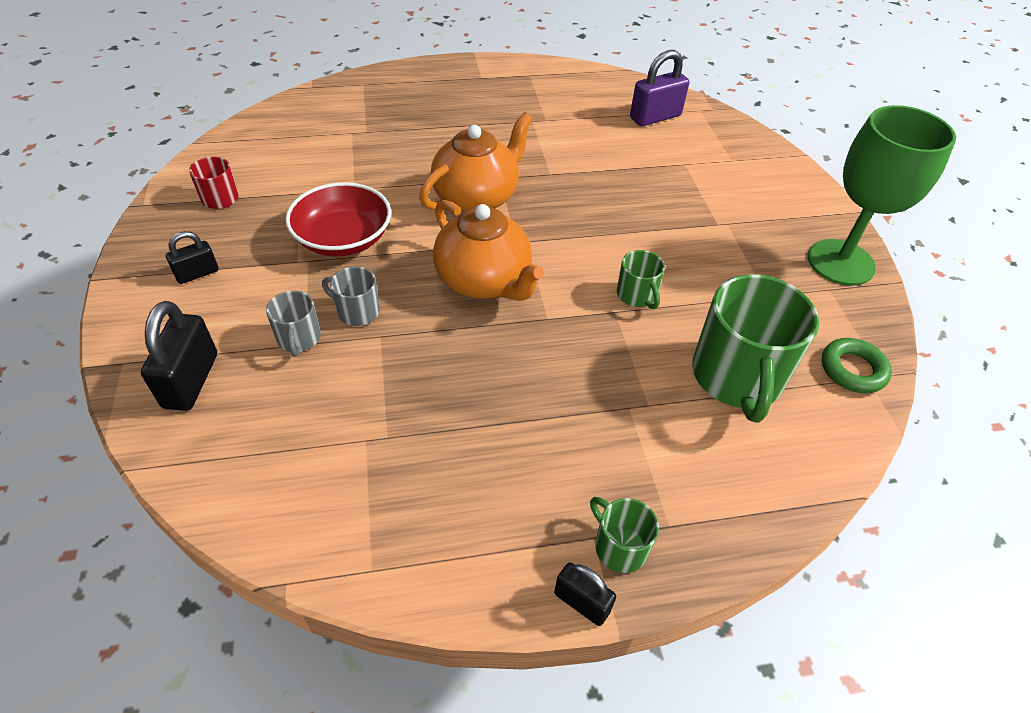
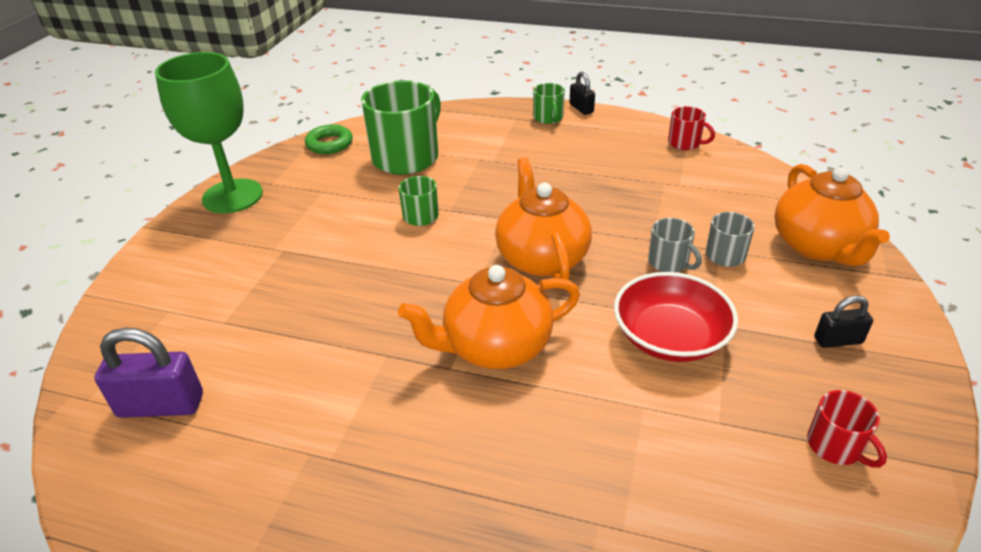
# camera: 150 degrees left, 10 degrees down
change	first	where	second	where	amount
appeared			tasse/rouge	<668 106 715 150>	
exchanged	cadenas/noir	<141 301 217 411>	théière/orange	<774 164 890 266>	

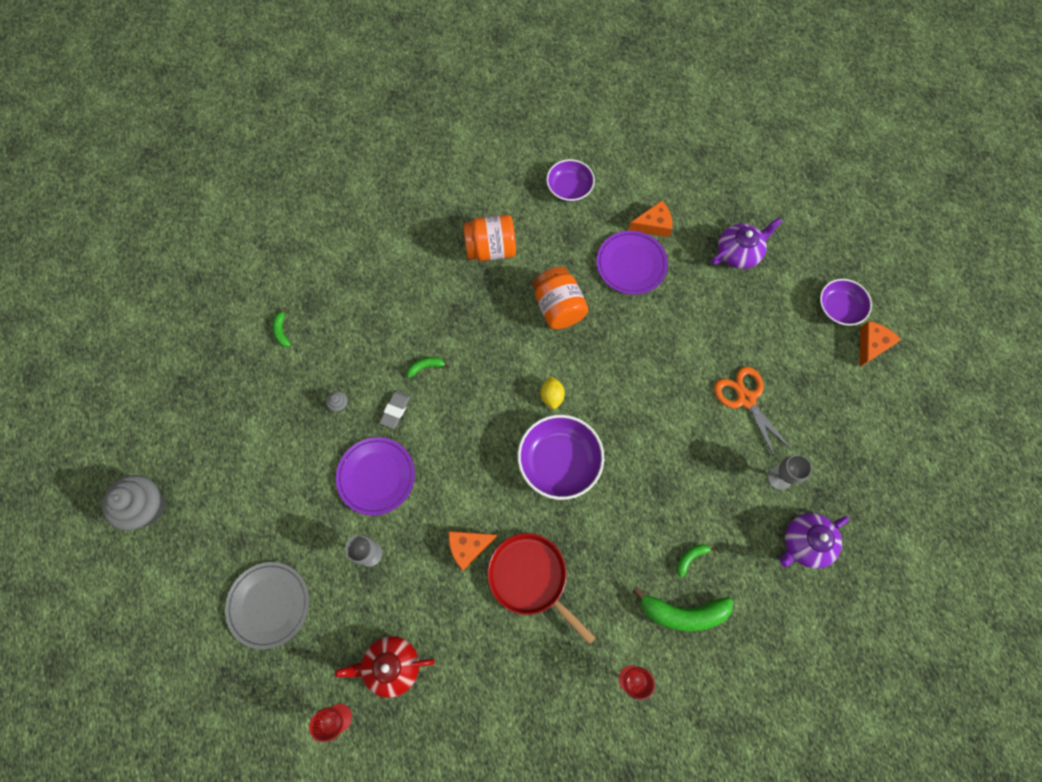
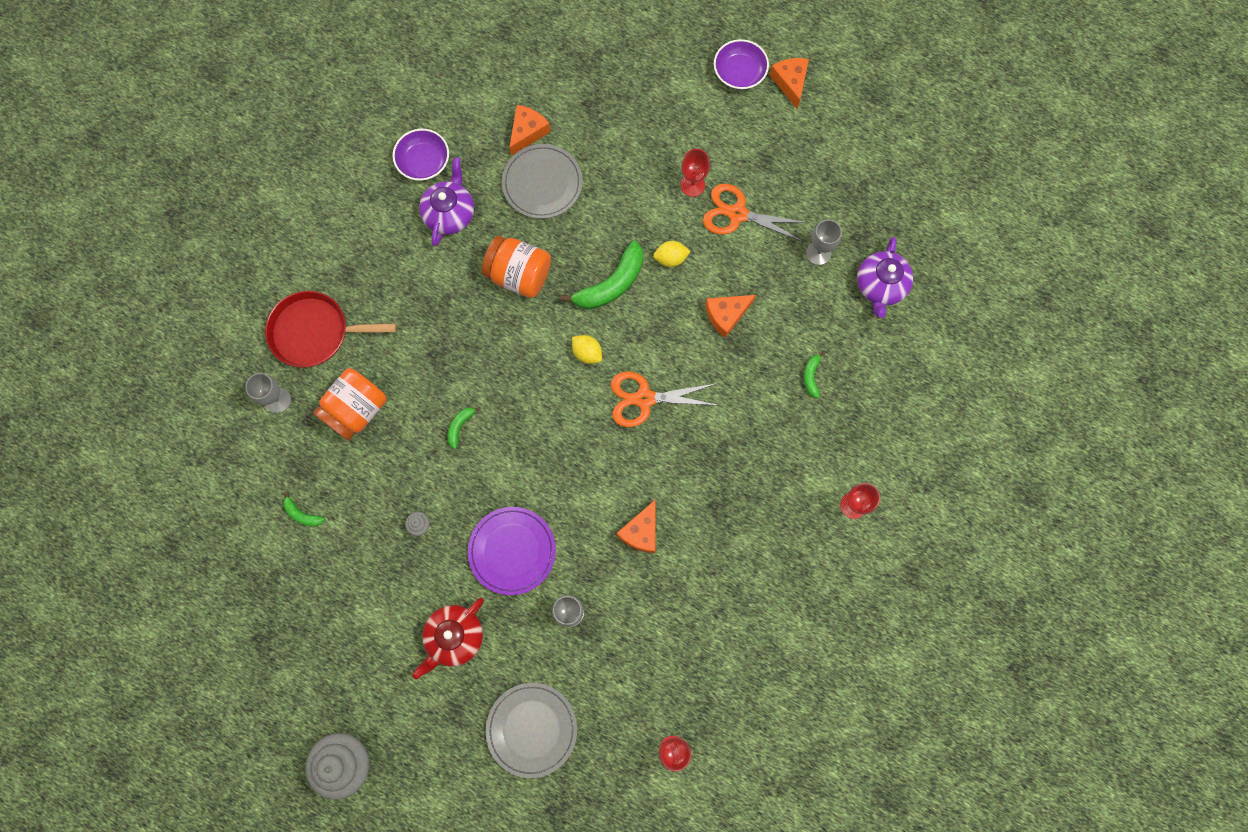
# camera: 45 degrees left, 5 degrees up
change	first	where	second	where	amount
appeared			verre à pied/gris	<245 373 291 413>	
relocated	poêle/rouge	<488 533 596 645>		<265 291 396 368>	
relocated	bocal/orange	<463 214 516 261>		<313 368 387 441>	
relocated	théière/rouge	<335 636 435 698>		<412 598 484 680>	
relocated	théière/violet	<712 218 782 269>		<419 157 474 246>	
colour	assiette/violet	<597 231 668 295>	assiette/gris	<502 144 583 219>	
relocated	banane/vert	<633 587 733 631>		<560 241 643 309>	
exchanged	bol/violet	<517 415 604 500>	ciseaux/orange	<611 371 716 427>	
appeared			citron/jaune	<653 241 691 267>	
appeared			verre à pied/rouge	<681 149 710 197>	
appeared			fromage/orange	<705 295 756 338>	
missing	gomme/gris	<379 390 411 429>			

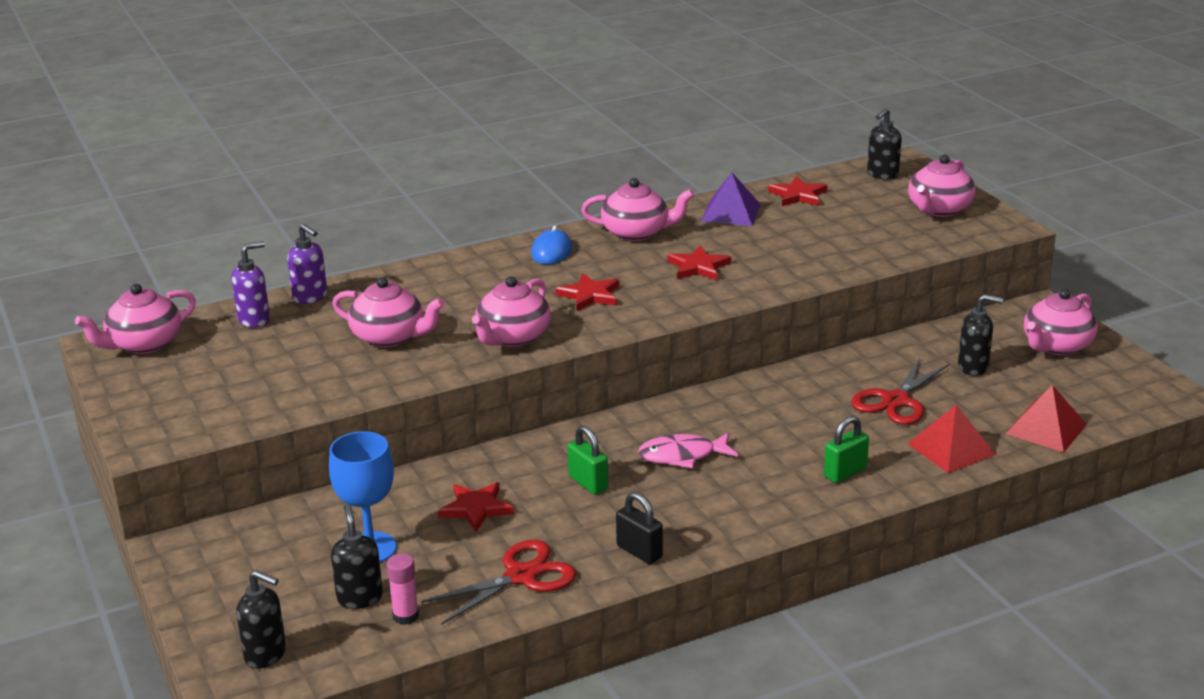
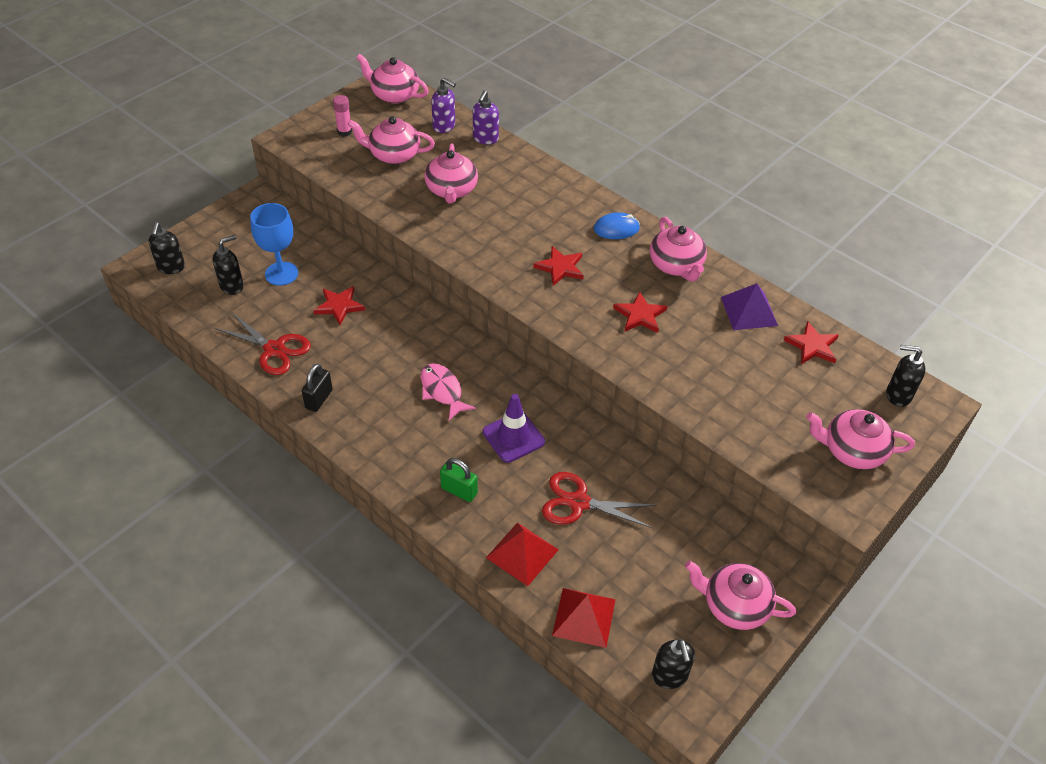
# camera: 65 degrees right, 20 degrees up
change	first	where	second	where	amount
relocated	bâton de colle/rose	<387 553 419 625>		<333 95 352 137>	
relocated	théière/rose	<472 276 551 347>		<348 116 435 164>	
appeared			cône de chantier/violet	<483 394 545 463>	
relocated	distributeur de savon/noir	<958 294 1003 376>		<652 639 695 689>	
missing	cadenas/vert	<567 426 608 495>			

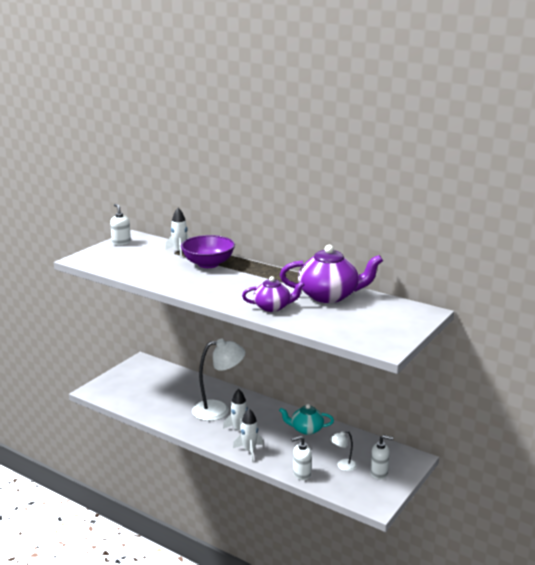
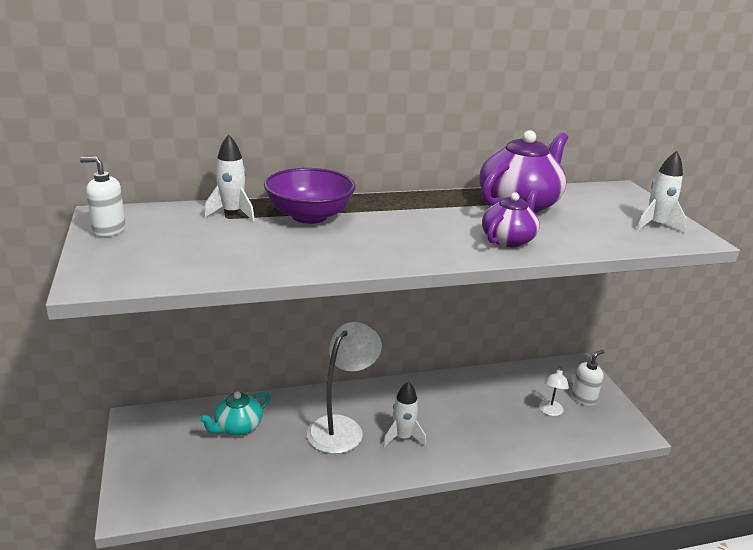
# camera: 50 degrees left, 5 degrees up
change	first	where	second	where	amount
relocated	théière/turquoise	<279 404 334 435>		<199 392 270 435>	
relocated	fusée/blanc	<233 409 263 462>		<637 151 687 232>	
missing	distributeur de savon/blanc	<291 436 312 480>			

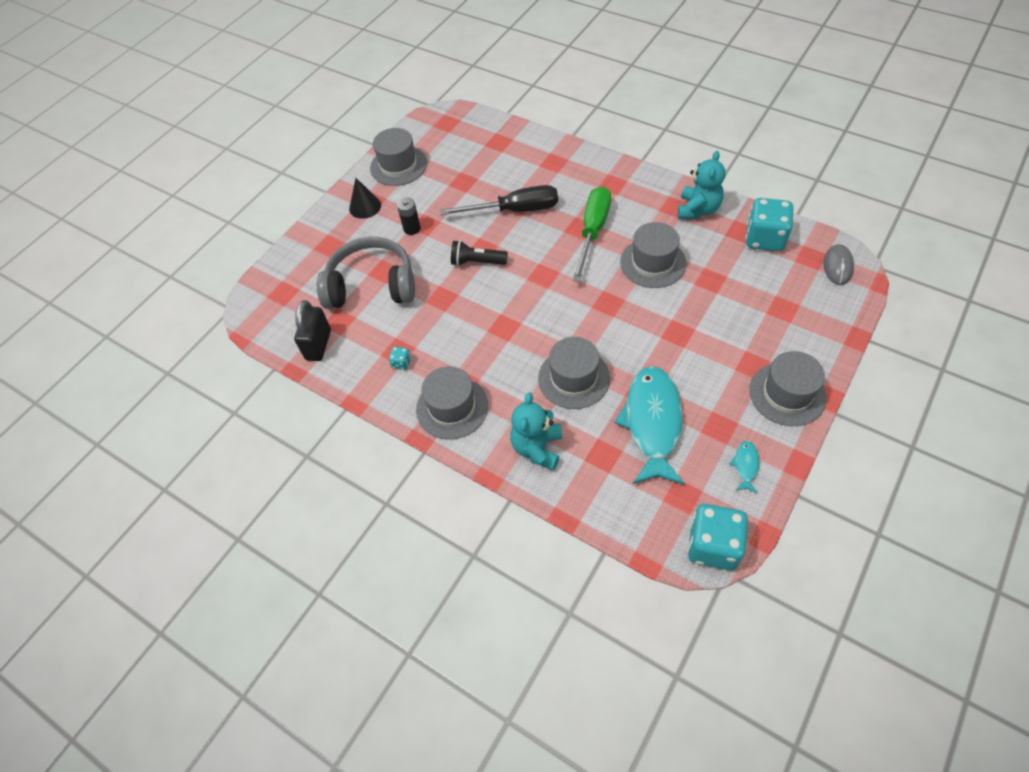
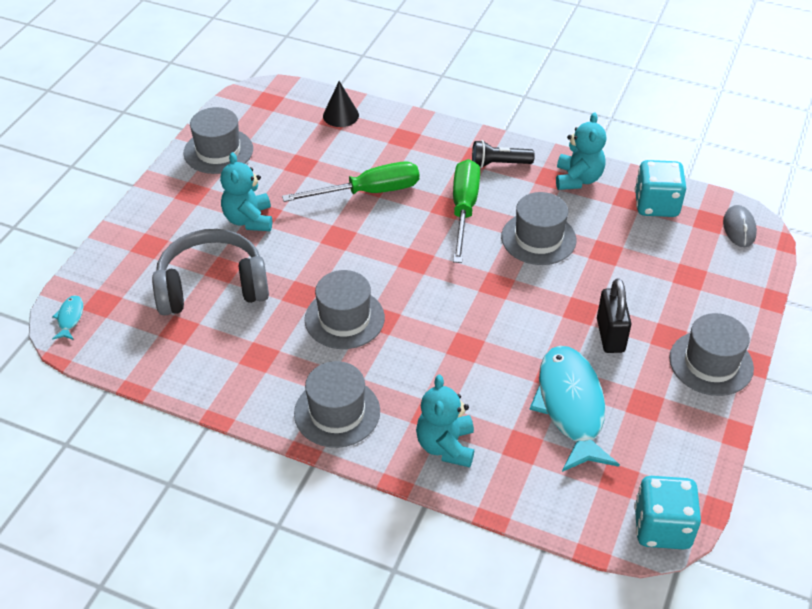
# camera: 15 degrees left, 10 degrees down
change	first	where	second	where	amount
relocated	poisson/turquoise	<730 441 759 493>		<52 295 83 340>	
exchanged	pile/noir	<397 197 421 235>	ours en peluche/turquoise	<220 152 272 231>	
colour	tournevis/noir	<440 185 558 215>	tournevis/vert	<282 162 419 202>	
relocated	chapeau/gris	<538 337 610 409>		<305 270 385 349>	
relocated	cône/noir	<349 178 381 219>		<323 81 359 127>	
relocated	lampe de poche/noir	<451 240 508 266>		<472 140 535 168>	
relocated	cadenas/noir	<294 300 331 361>		<597 278 631 353>	
missing	dé/turquoise	<389 346 411 370>			

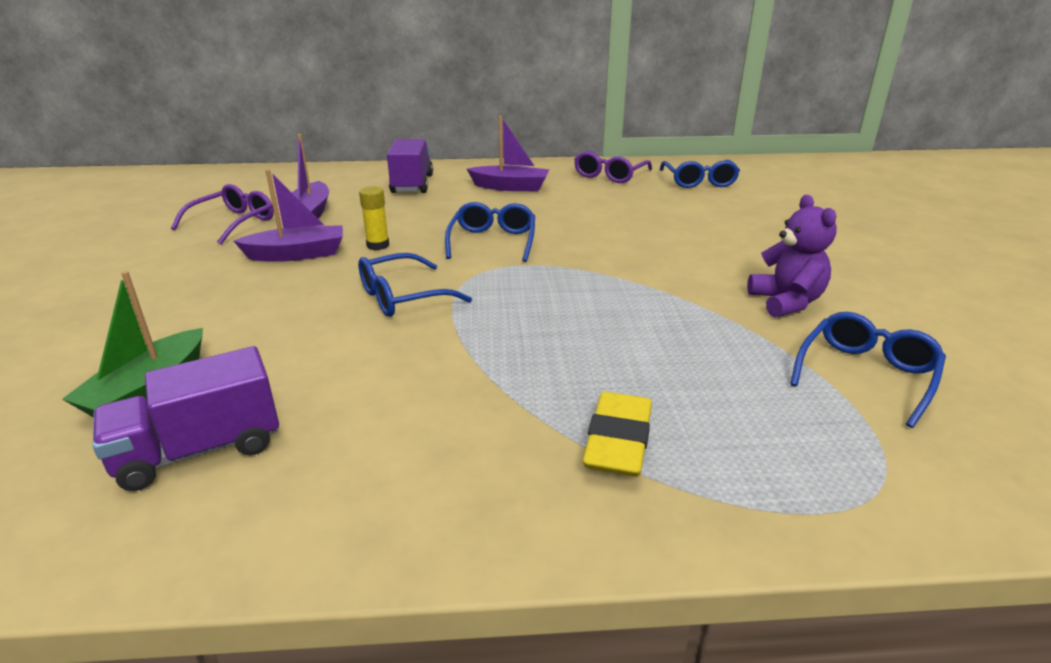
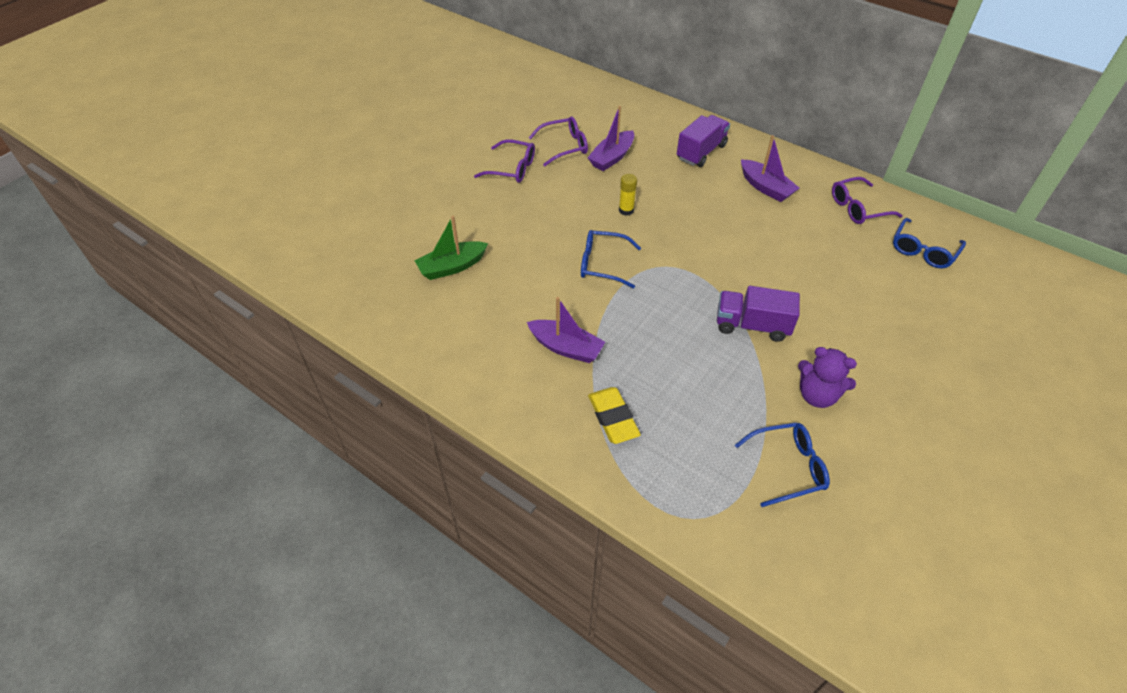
# camera: 40 degrees right, 20 degrees up
change	first	where	second	where	amount
appeared			lunettes/violet	<474 139 535 183>	
relocated	bateau/violet	<234 169 343 262>		<527 297 605 363>	
spun	gomme/jaune	<583 392 652 477>		<588 387 641 444>	75 degrees counterclockwise
relocated	camion/violet	<93 346 279 491>		<717 286 800 342>	
spun	ours en peluche/violet	<747 195 837 318>		<798 347 857 408>	90 degrees clockwise
missing	lunettes/bleu	<445 202 535 262>			

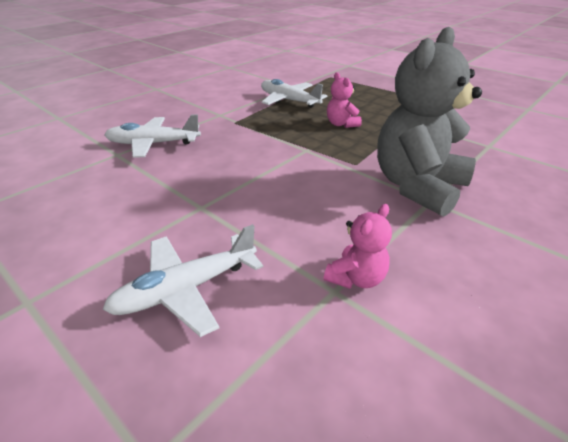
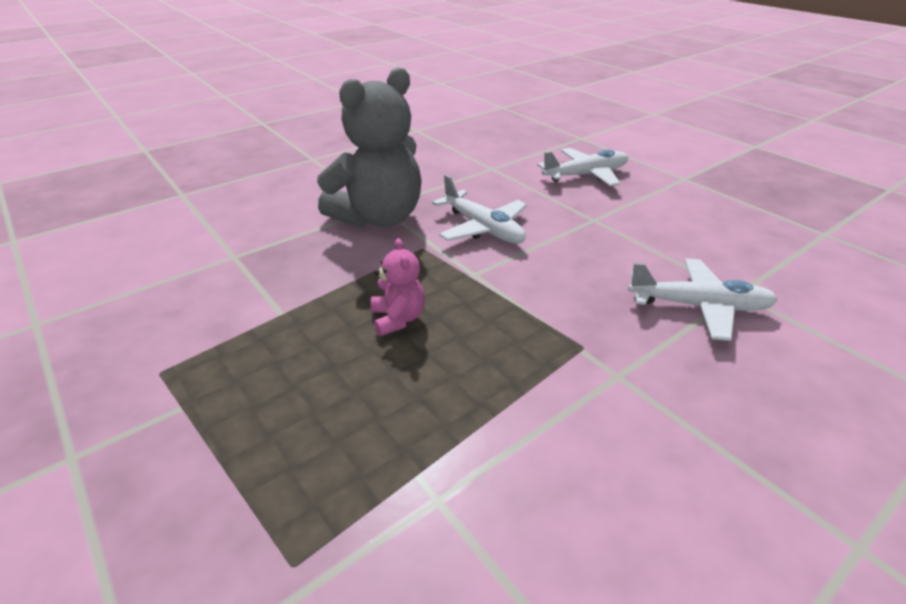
# camera: 170 degrees left, 0 degrees up
change	first	where	second	where	amount
relocated	avion/blanc	<261 79 328 108>		<432 175 527 244>	
missing	ours en peluche/rose	<324 204 392 289>			

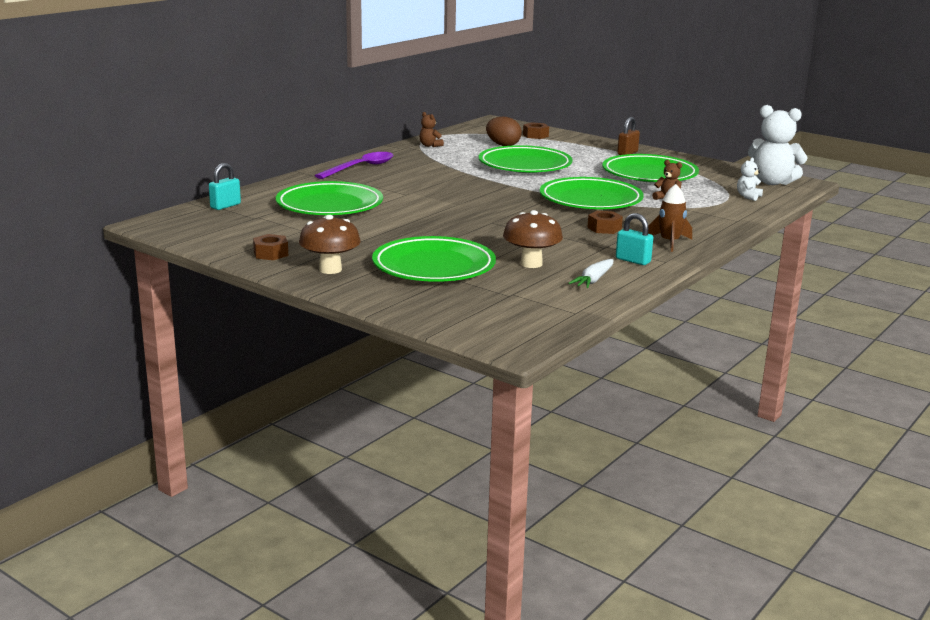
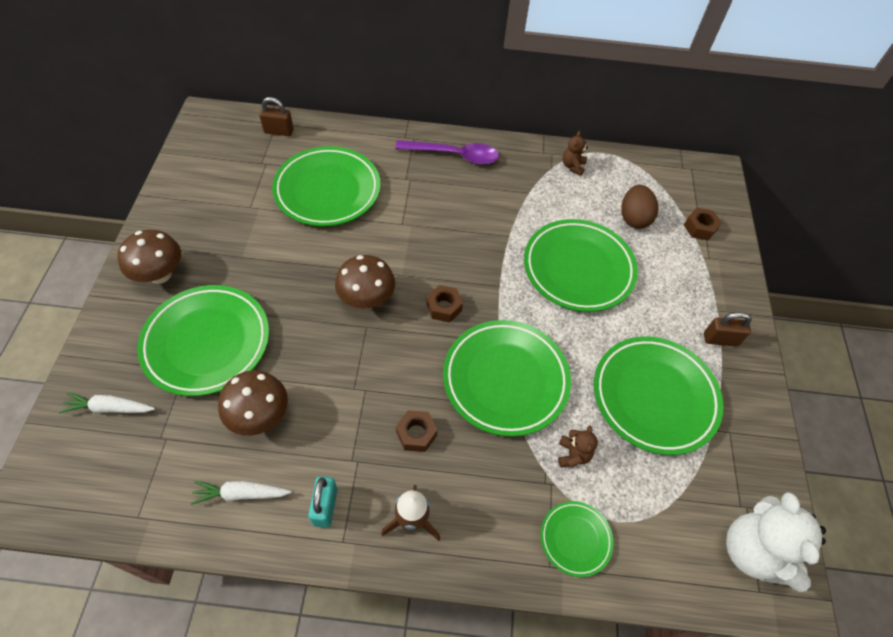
# camera: 55 degrees right, 35 degrees up
change	first	where	second	where	amount
appeared			carotte/blanc	<59 392 155 413>	
colour	cadenas/turquoise	<209 163 241 210>	cadenas/marron	<259 97 294 136>	
appeared			champignon/marron	<335 255 395 309>	
relocated	écrou/marron	<253 234 288 260>		<426 285 463 323>	
appeared			assiette/vert	<540 501 614 577>	
missing	ours en peluche/blanc	<737 158 763 201>			

